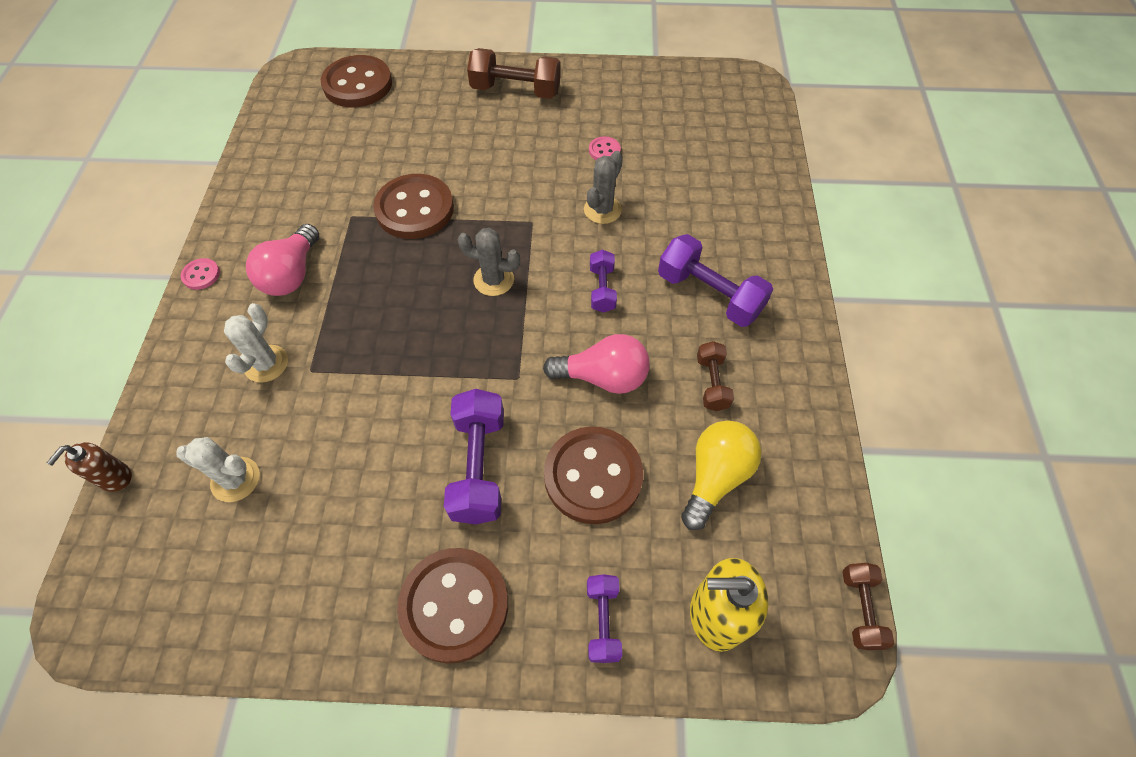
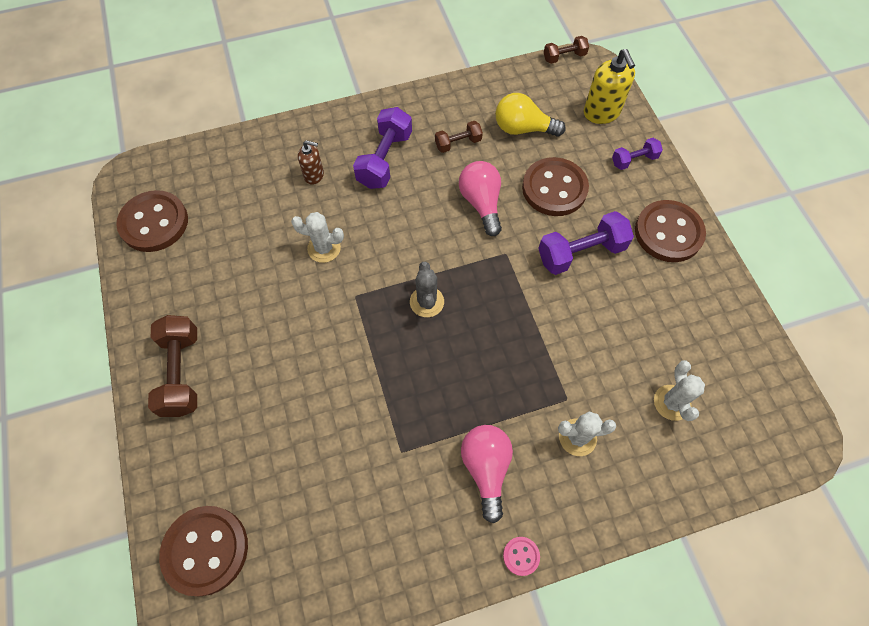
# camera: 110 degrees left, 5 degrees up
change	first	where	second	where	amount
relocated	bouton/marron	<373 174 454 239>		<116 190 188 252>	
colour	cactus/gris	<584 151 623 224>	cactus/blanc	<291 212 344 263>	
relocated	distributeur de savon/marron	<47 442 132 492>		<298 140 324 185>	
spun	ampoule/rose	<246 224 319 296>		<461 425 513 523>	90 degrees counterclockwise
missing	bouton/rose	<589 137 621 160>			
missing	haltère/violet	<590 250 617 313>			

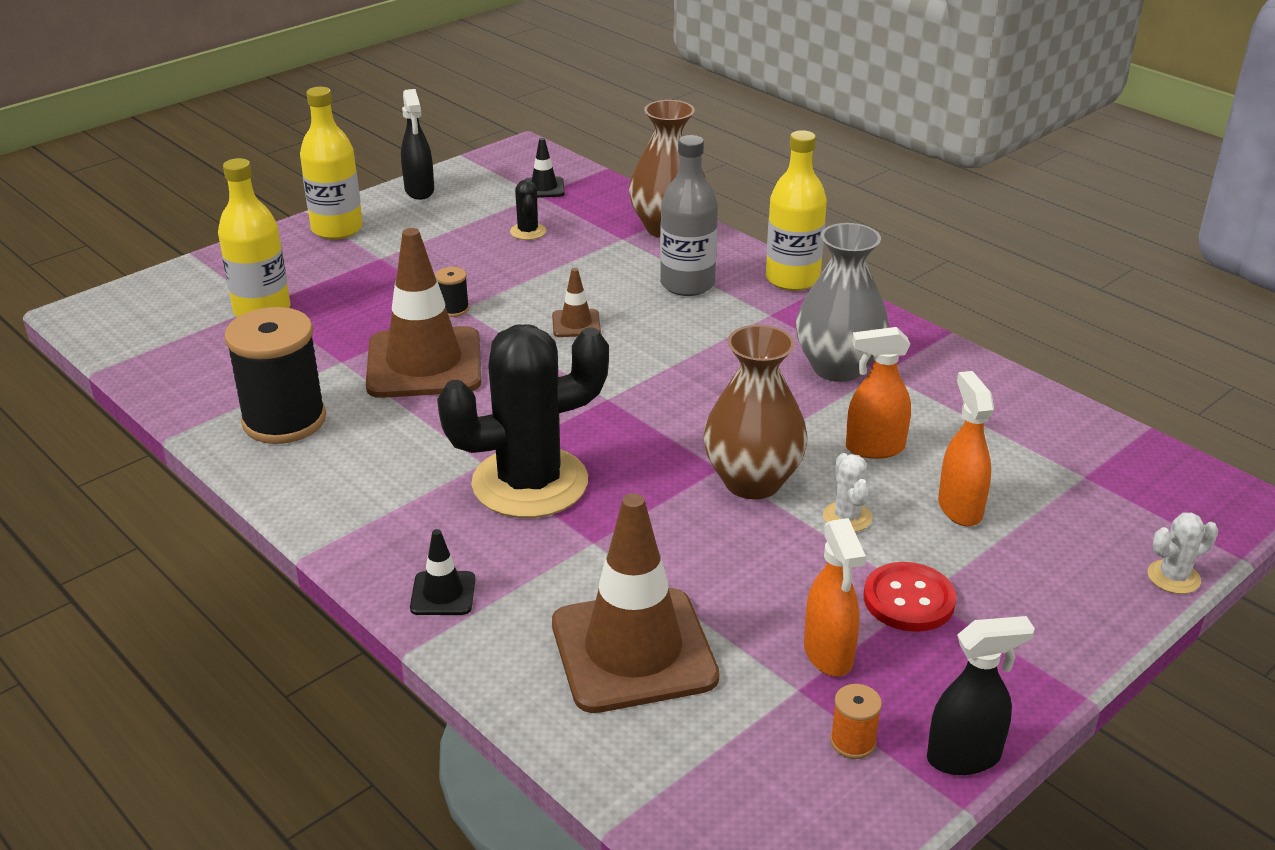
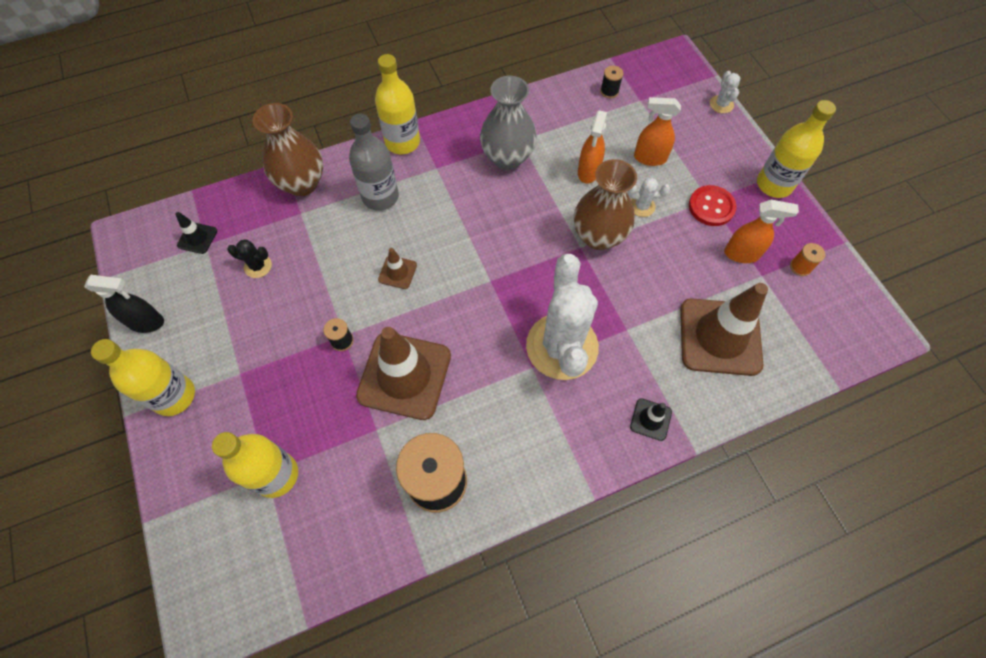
# camera: 70 degrees left, 30 degrees up
change	first	where	second	where	amount
colour	cactus/noir	<437 324 609 518>	cactus/blanc	<526 254 599 380>	
appeared			bobine/noir	<600 66 623 98>	
appeared			bouteille/jaune	<757 100 836 198>	
missing	vaporisateur/noir	<927 616 1035 775>			

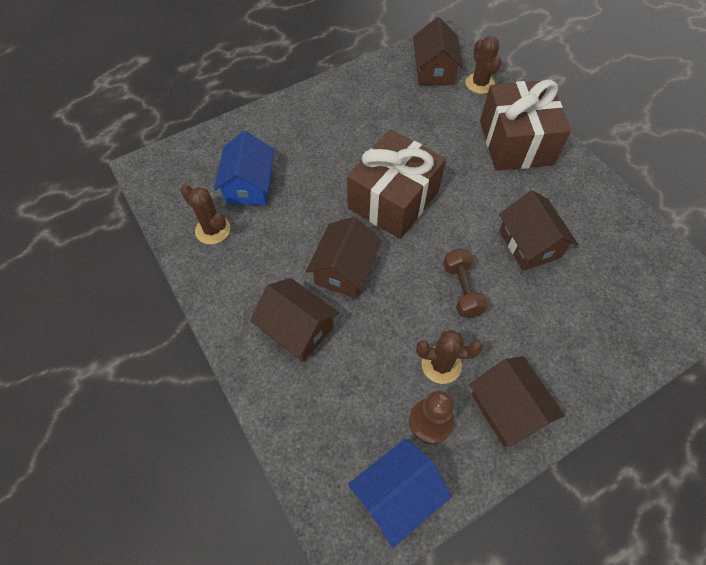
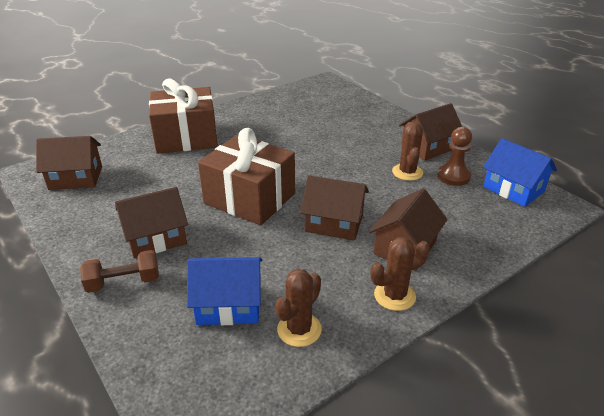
# camera: 95 degrees left, 25 degrees down
change	first	where	second	where	amount
relocated	haltère/marron	<443 248 488 318>		<80 250 159 293>	
relocated	maison/marron	<499 190 578 271>		<115 187 188 259>	
relocated	cactus/marron	<465 36 502 94>		<370 237 430 311>	

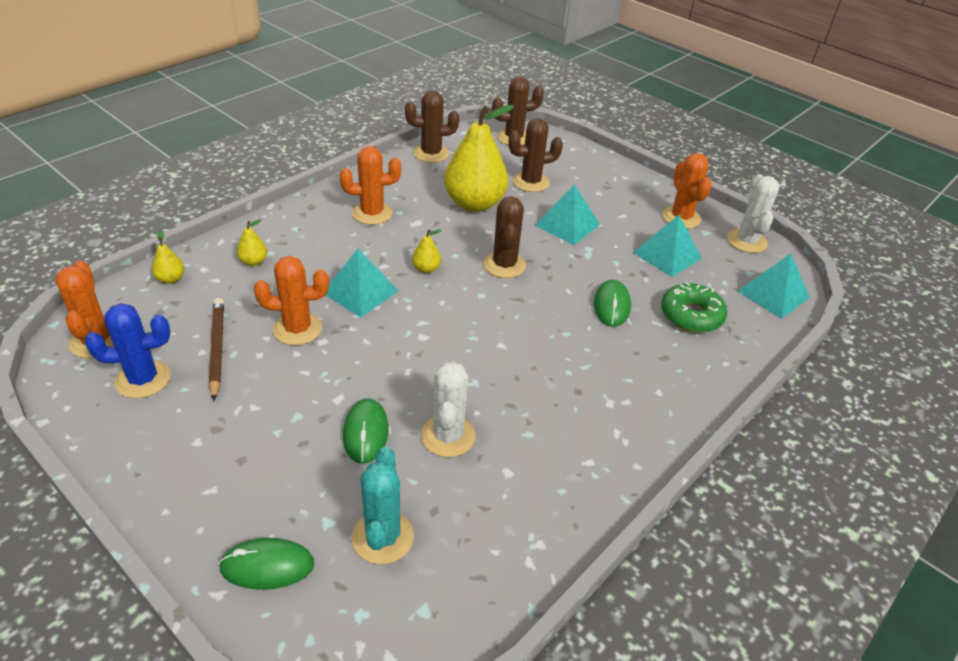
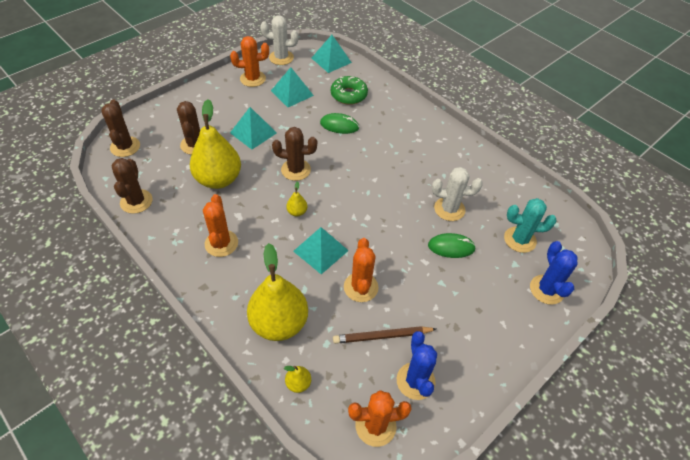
# camera: 85 degrees left, 10 degrees up
change	first	where	second	where	amount
size	poire/jaune	<237 219 267 266>		<247 243 308 341>	x2.43
exchanged	souris/vert	<219 538 315 590>	cactus/bleu	<530 241 578 305>	

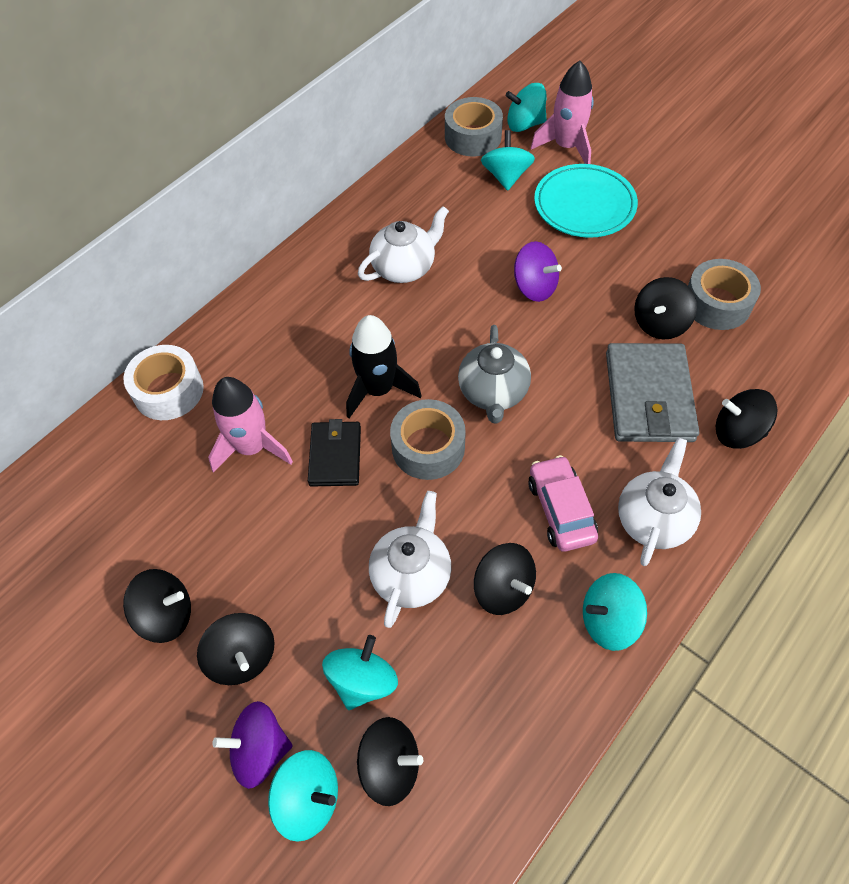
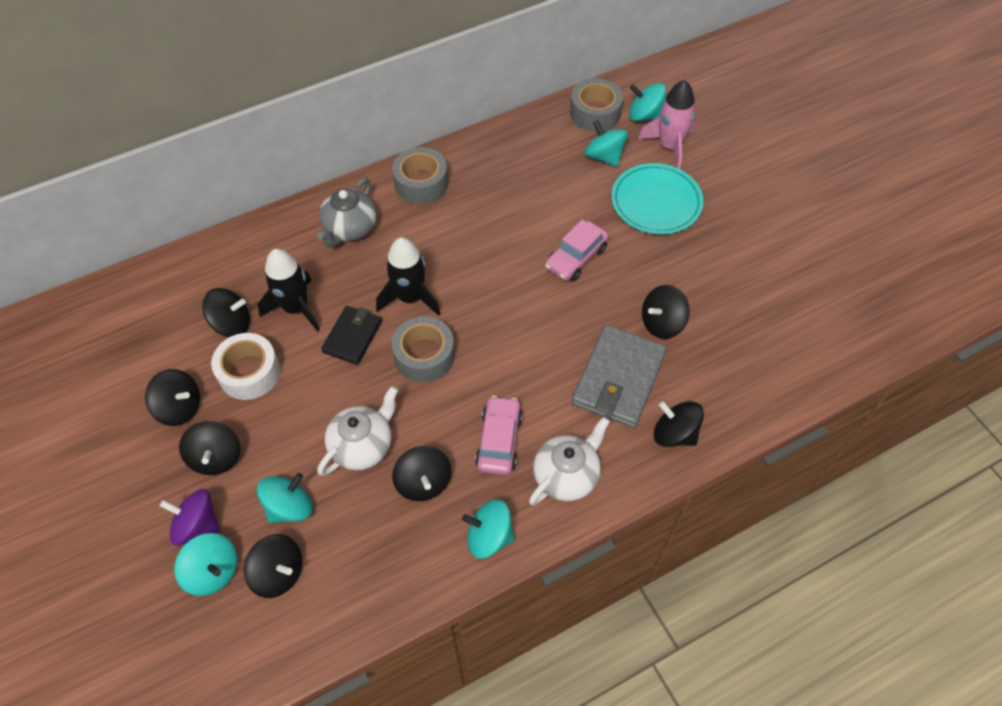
# camera: 20 degrees right, 0 degrees up
change	first	where	second	where	amount
appeared			toupie/noir	<202 288 250 337>	
relocated	ruban adhésif/blanc	<123 345 204 420>		<211 333 280 400>	
colour	fusée/rose	<208 377 293 473>	fusée/noir	<258 249 320 332>	
relocated	théière/gris	<458 325 531 423>		<317 178 377 247>	
relocated	ruban adhésif/gris	<688 259 761 330>		<392 147 448 204>	
exchanged	toupie/violet	<514 241 562 302>	voiture/rose	<545 220 609 281>	
spun	toupie/turquoise	<481 130 535 191>		<585 120 628 167>	60 degrees counterclockwise
missing	théière/blanc	<358 206 449 283>			

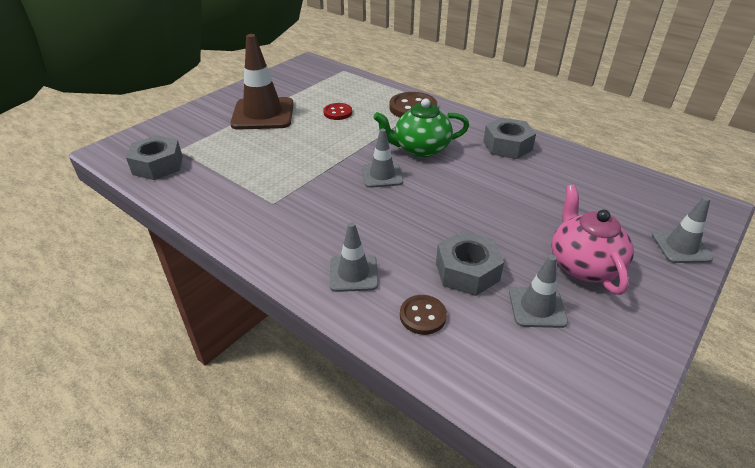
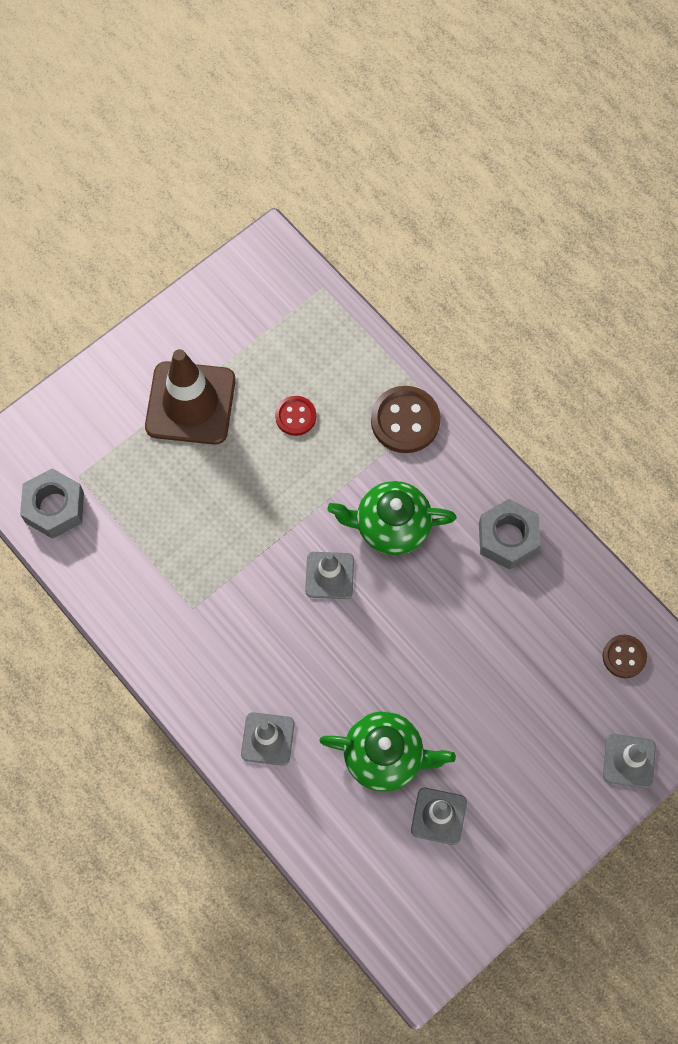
# camera: 10 degrees right, 30 degrees up
change	first	where	second	where	amount
exchanged	écrou/gris	<436 231 504 296>	théière/vert	<319 711 456 792>	
relocated	bouton/marron	<400 295 447 335>		<603 635 647 678>	
missing	théière/rose	<551 185 634 295>			

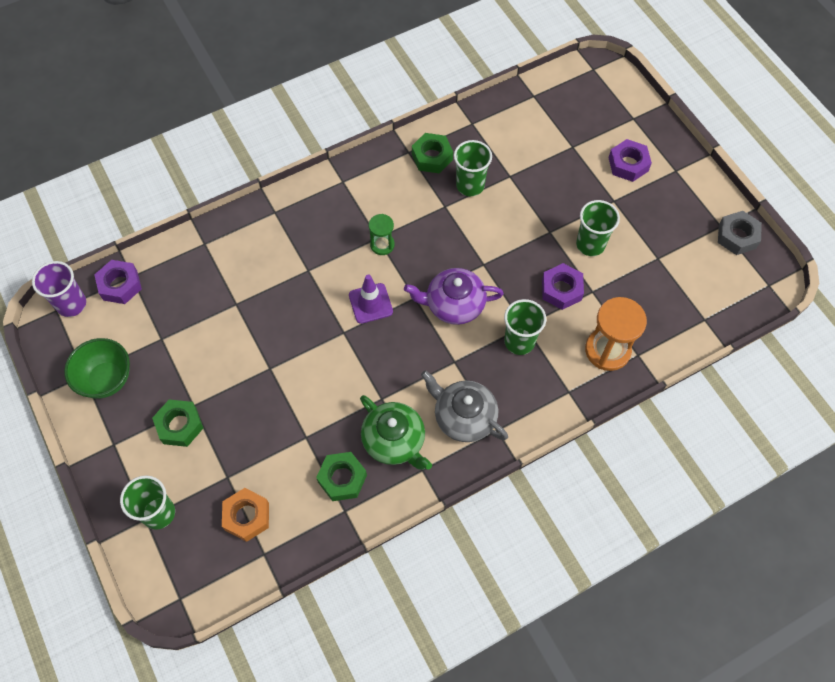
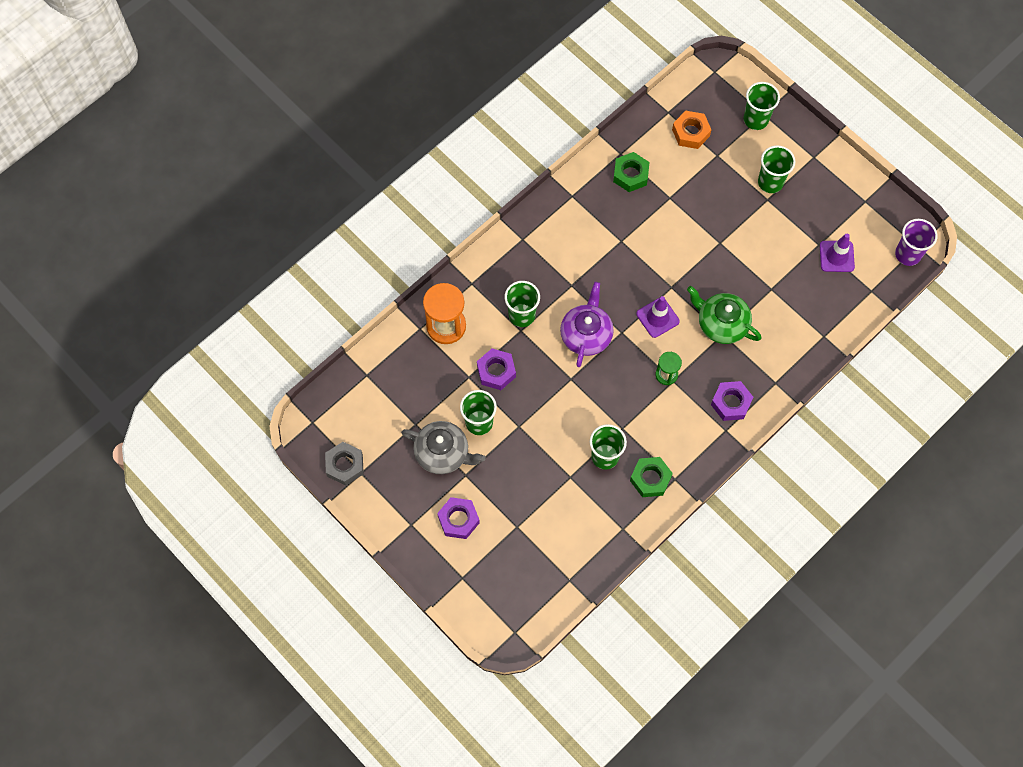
# camera: 165 degrees right, 5 degrees up
change	first	where	second	where	amount
relocated	théière/gris	<421 370 508 442>		<401 421 485 474>	
spun	théière/violet	<404 268 504 325>		<560 282 614 367>	60 degrees counterclockwise
relocated	théière/vert	<360 395 432 470>		<687 286 762 344>	
relocated	écrou/violet	<94 260 142 304>		<711 381 753 421>	
exchanged	écrou/vert	<152 399 203 447>	gobelet/vert	<758 145 795 193>	
appeared			cône de chantier/violet	<820 234 855 272>	
missing	bol/vert	<64 338 130 399>			

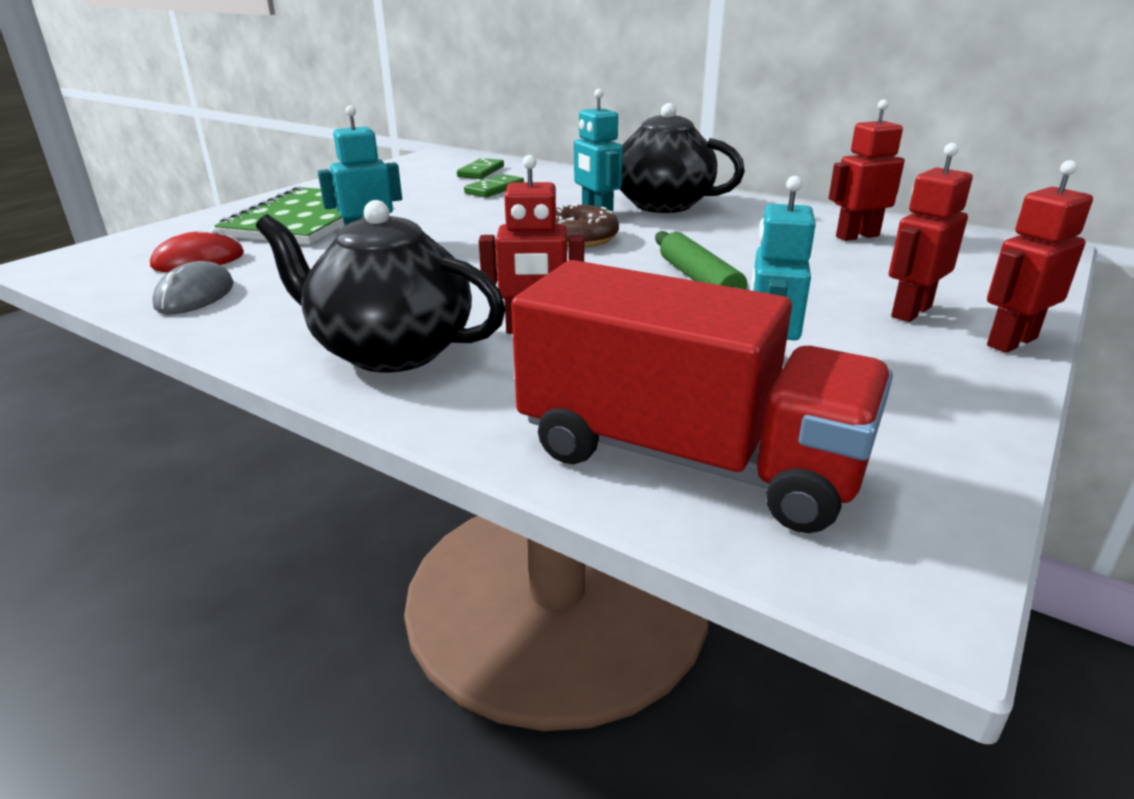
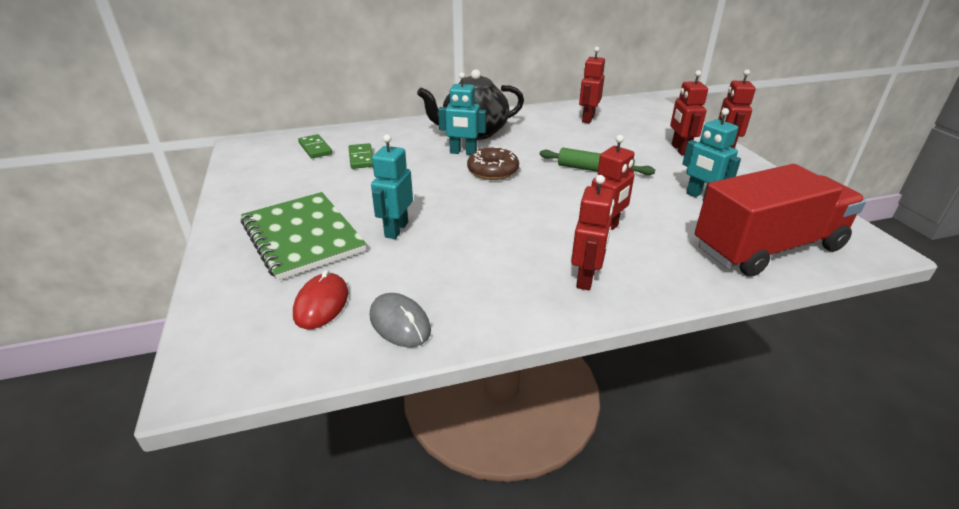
# camera: 50 degrees left, 5 degrees up
change	first	where	second	where	amount
exchanged	théière/noir	<256 200 506 373>	robot/rouge	<571 175 614 290>	

